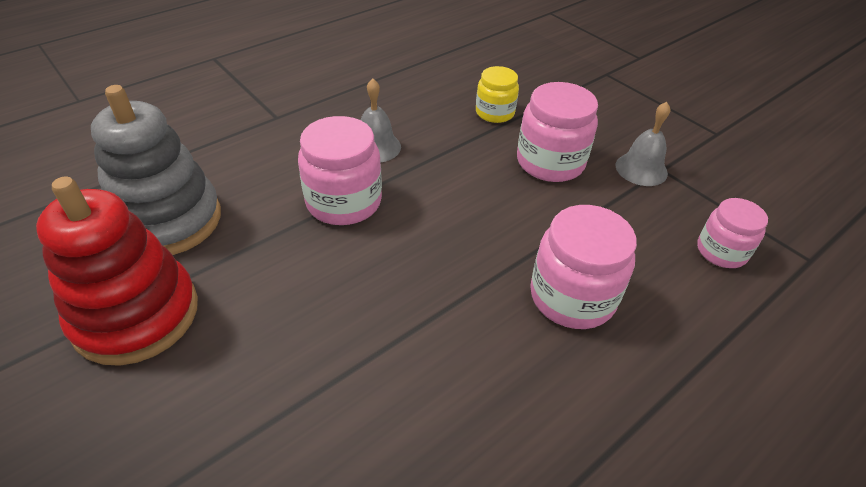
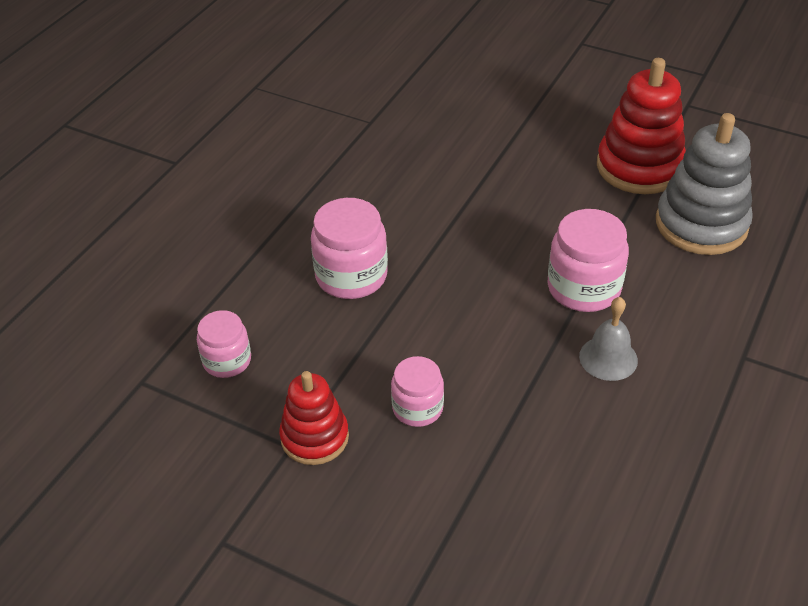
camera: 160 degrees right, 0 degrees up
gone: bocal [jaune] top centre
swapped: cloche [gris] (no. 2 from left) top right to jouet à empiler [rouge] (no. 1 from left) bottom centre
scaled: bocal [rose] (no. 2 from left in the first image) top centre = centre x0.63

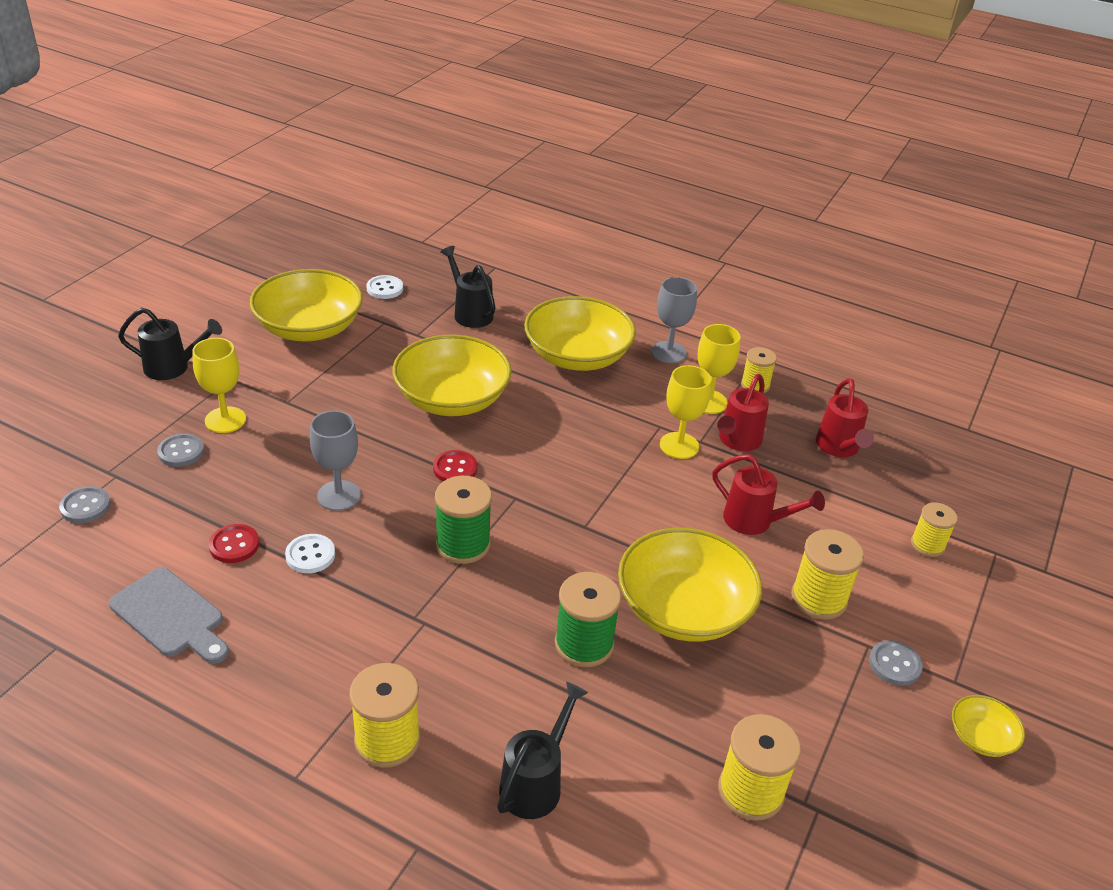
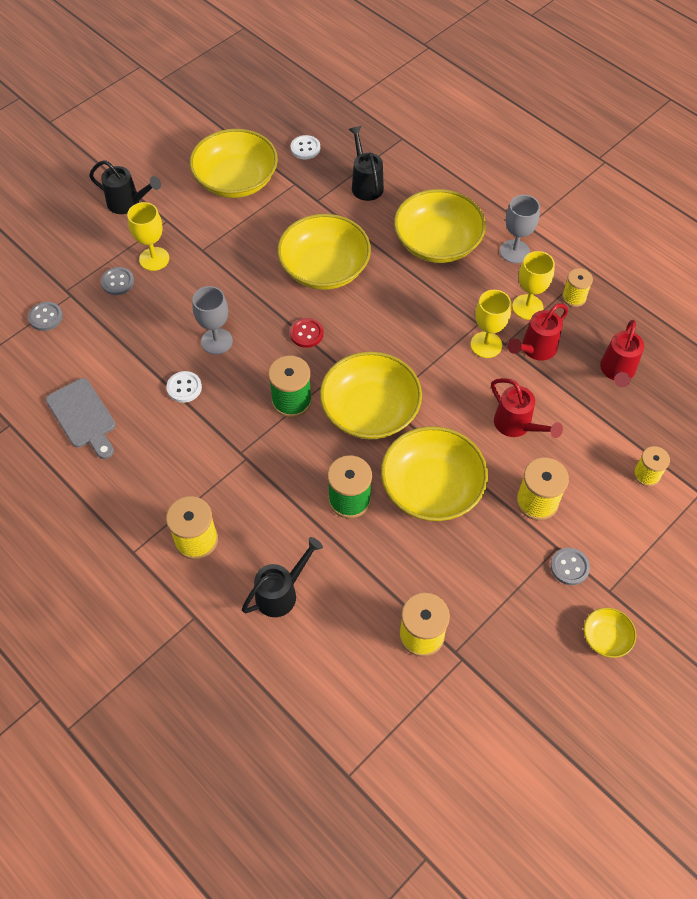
camera: 20 degrees right, 20 degrees up
gone: bouton [rouge] (no. 1 from left) middle left
new: bol [jaune] (no. 3 from left) centre

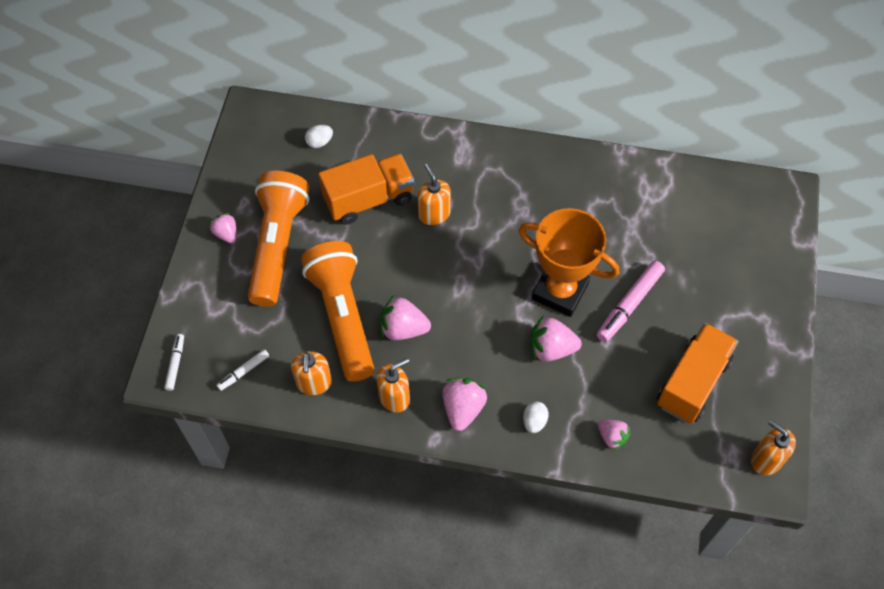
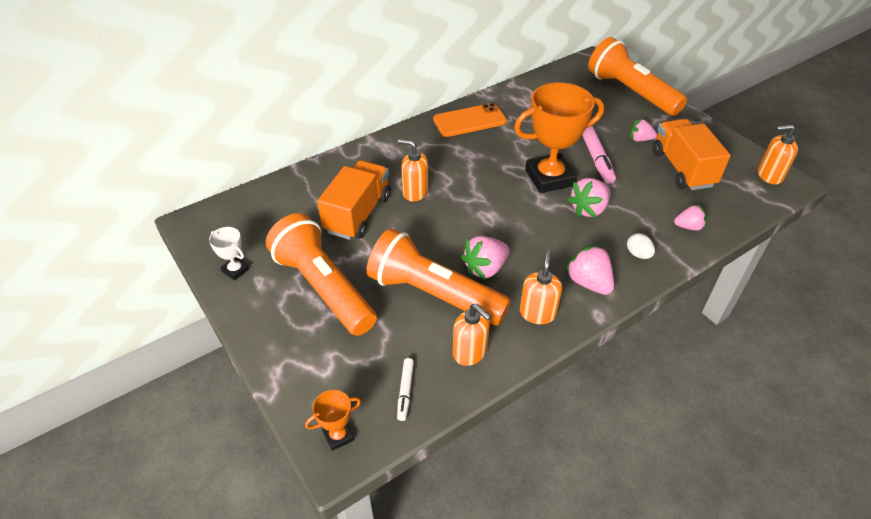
camera: 45 degrees left, 15 degrees down
gone: œuf [blanc] (no. 1 from left) top centre
new: lampe de poche [orange] (no. 3 from left) top right; téléphone [orange] top centre; trophée [blanc] middle left
shifted: fraise [rose] (no. 1 from left in the first image) middle left to fraise [rose] (no. 4 from left) top right
swapped: feutre [blanc] (no. 1 from left) middle left to trophée [orange] (no. 1 from left) bottom centre

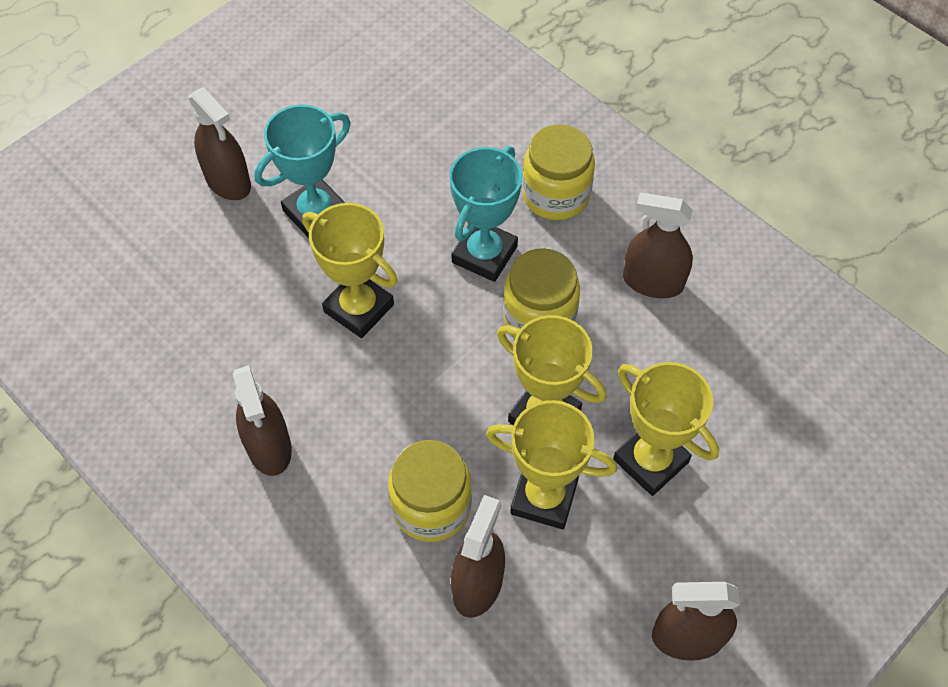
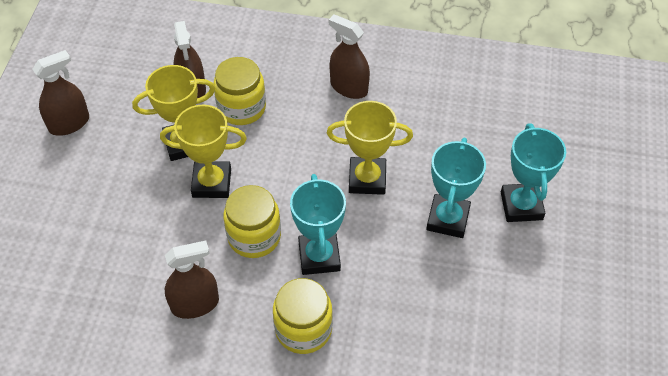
camera: 145 degrees right, 5 degrees down
gone: trophée [jaune] (no. 4 from left) middle right
swapped: vaporisateur [marron] (no. 1 from left) top left to trophée [turquoise] (no. 3 from left) middle right

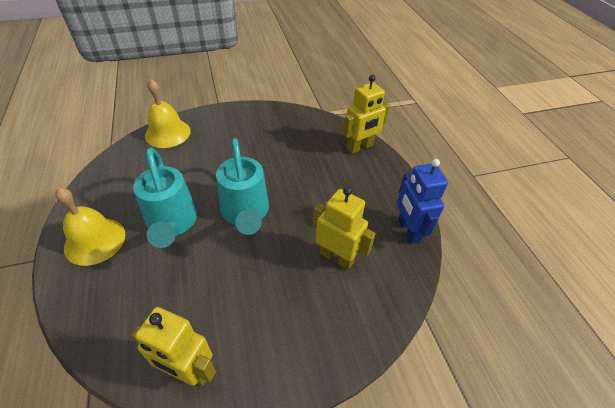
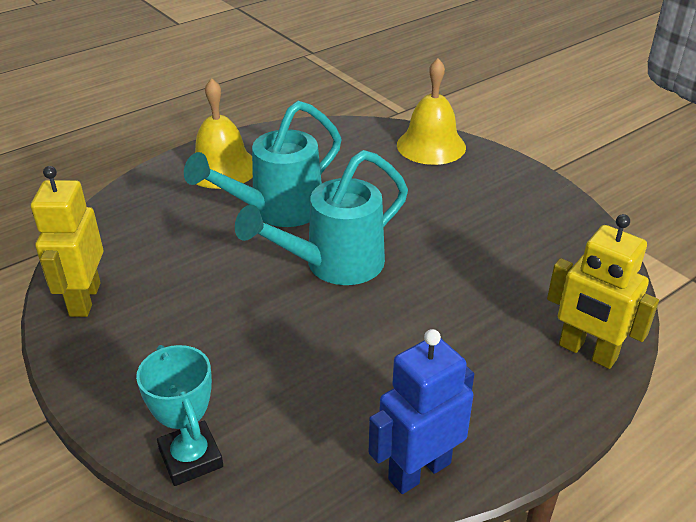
camera: 70 degrees right, 10 degrees down
gone: robot [jaune] (no. 2 from left) centre
new: trophée [turquoise] bottom left

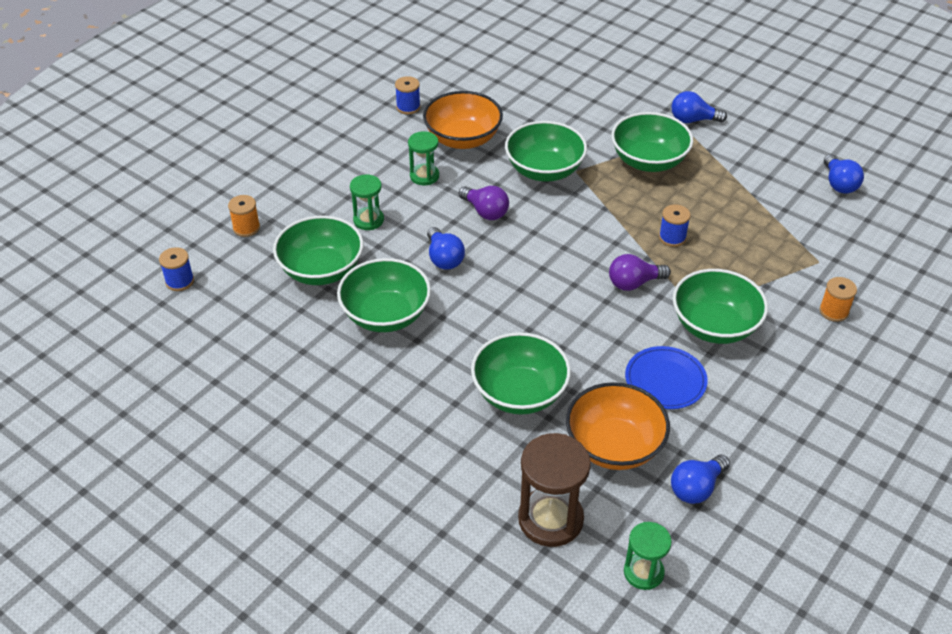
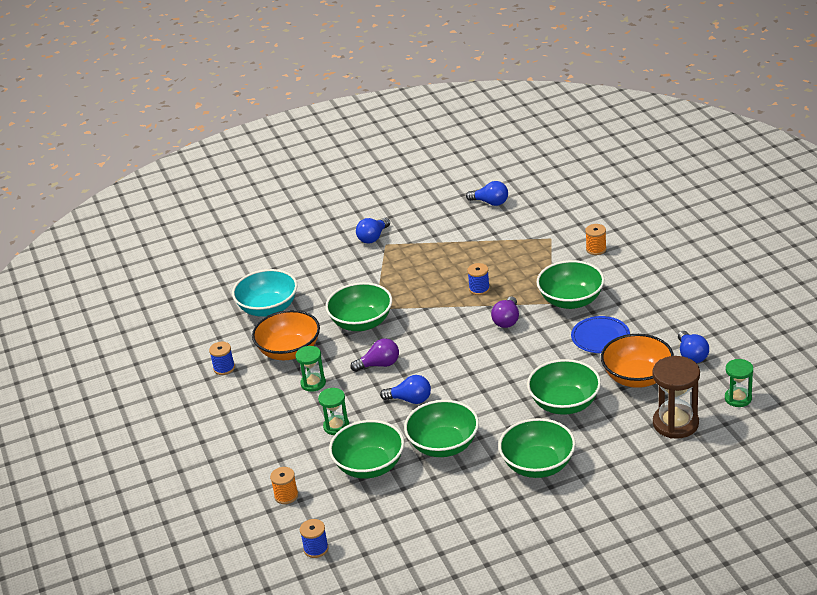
camera: 55 degrees left, 10 degrees down
new: bol [turquoise] middle left
shifted: bol [vert] (no. 5 from left in the first image) top right to bol [vert] (no. 4 from left) bottom centre

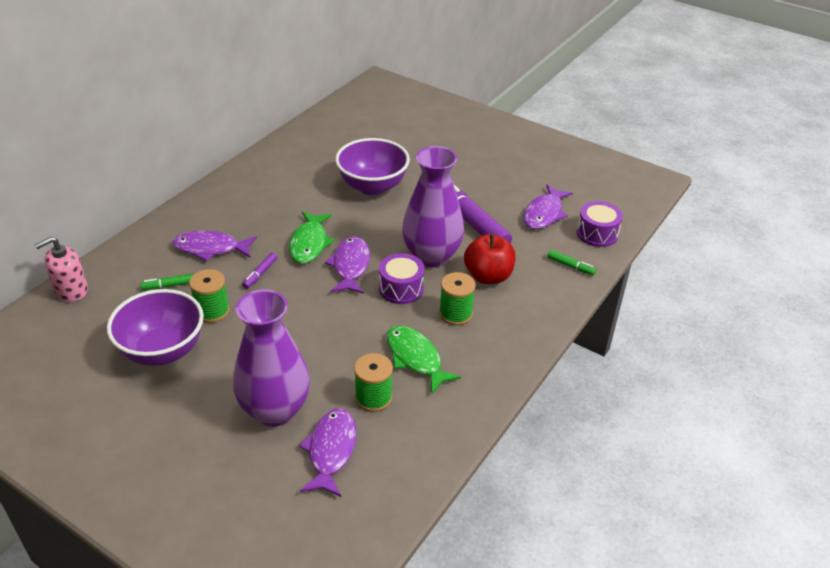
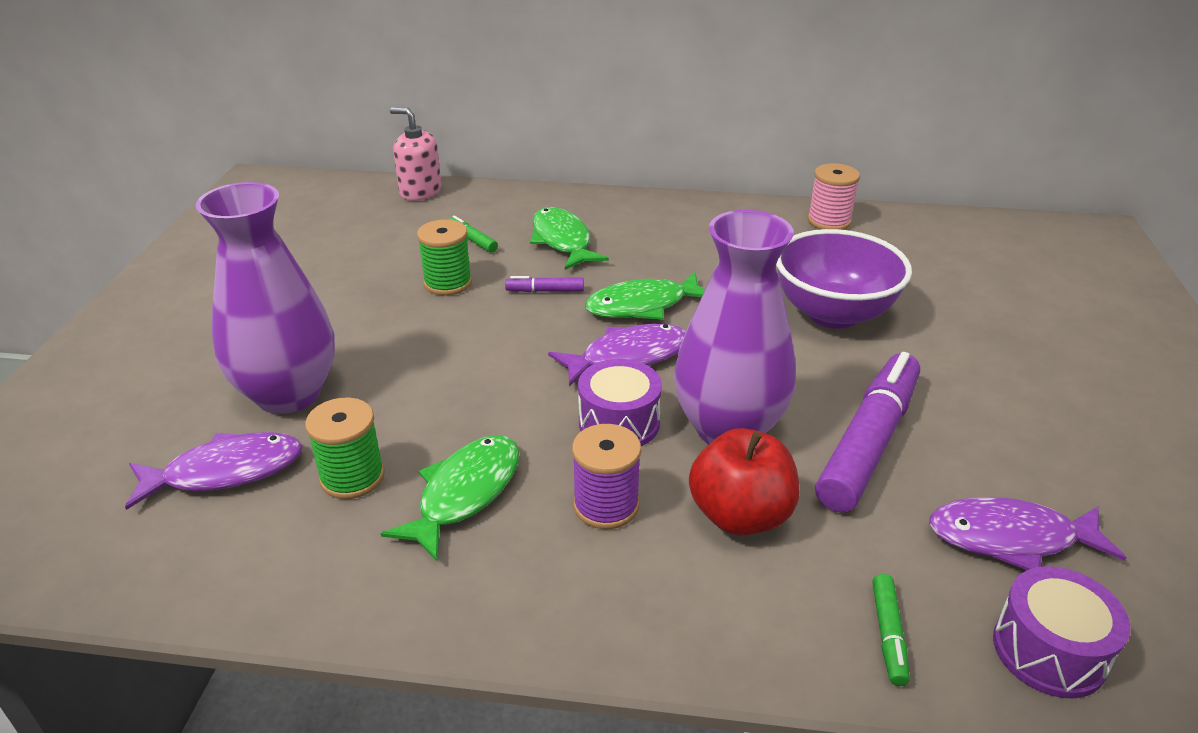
camera: 65 degrees right, 5 degrees down
gone: bol [violet] (no. 1 from left) middle left
new: bobine [rose] top right
repainted: poisson [violet] (no. 1 from left) middle left to poisson [vert] (no. 2 from left) top centre; bobine [vert] (no. 3 from left) centre to bobine [violet] centre

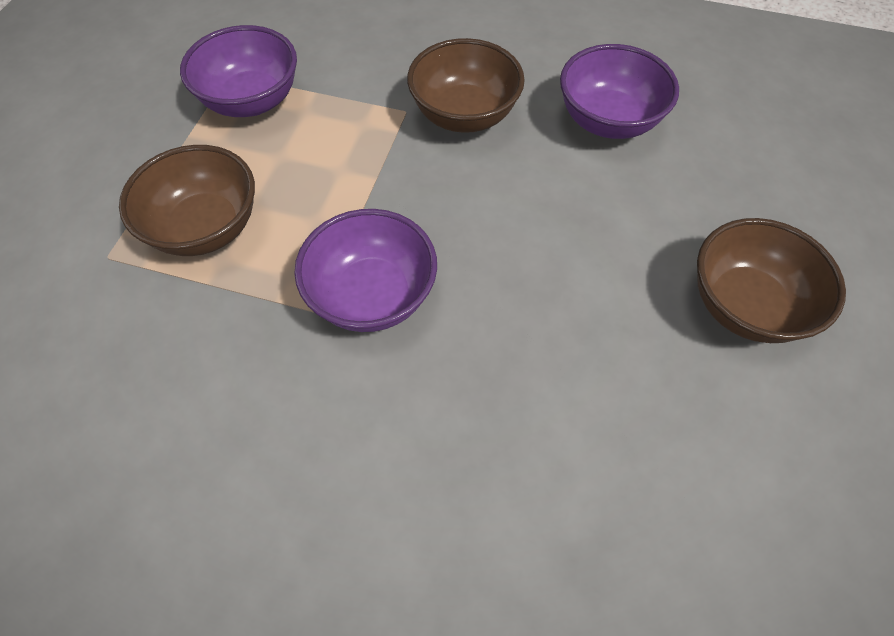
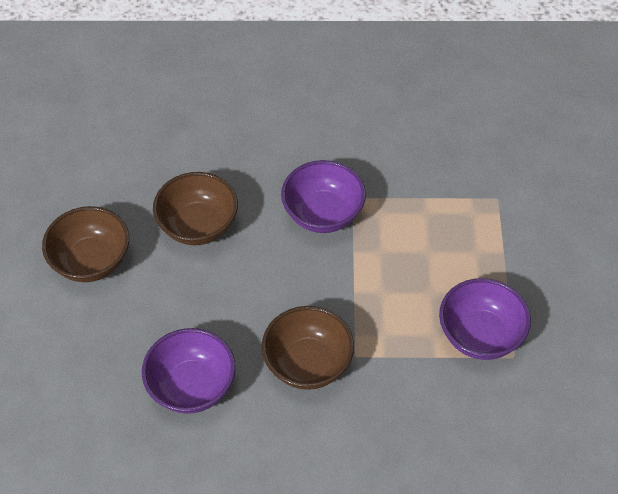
camera: 165 degrees right, 5 degrees down
shifted: bol [marron] (no. 1 from left in the first image) top left to bol [marron] (no. 2 from left) middle left

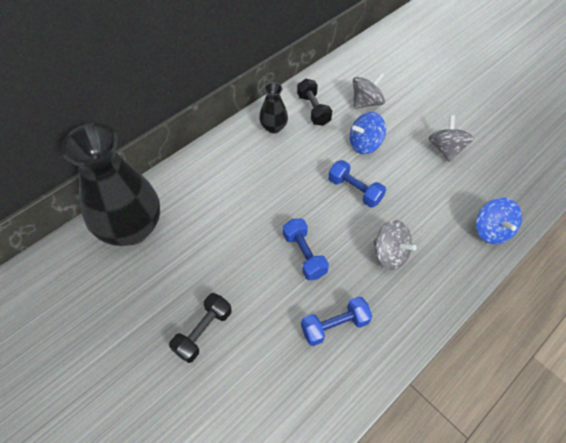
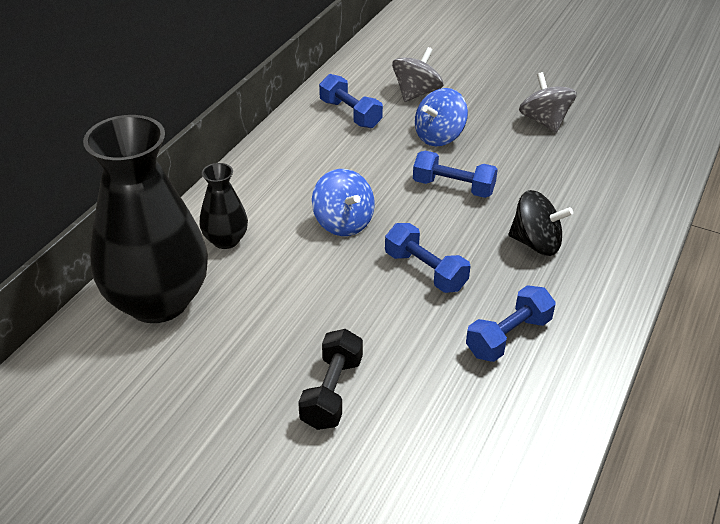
camera: 20 degrees left, 15 degrees down
shifted: vase [noir] (no. 2 from left) top centre to middle left; toupie [bleu] (no. 2 from left in the first image) middle right to toupie [bleu] (no. 1 from left) centre
repainted: haltère [noir] (no. 2 from left) top centre to haltère [bleu] (no. 1 from left) top centre; toupie [gris] (no. 2 from left) middle right to toupie [noir] middle right

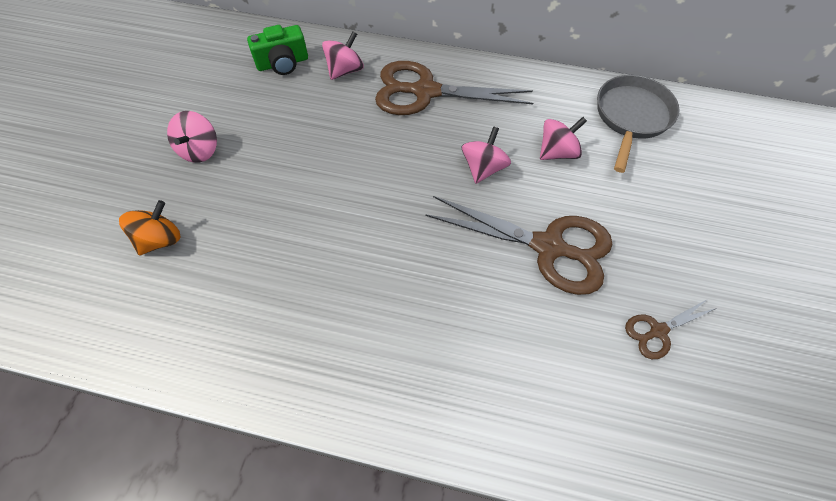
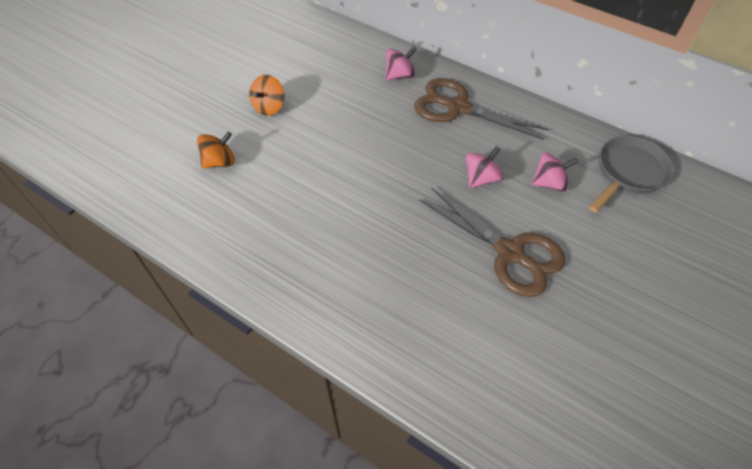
camera: 20 degrees right, 5 degrees down
gone: appareil photo [vert] top left; ciseaux [marron] (no. 3 from left) middle right
repainted: toupie [rose] (no. 1 from left) top left to toupie [orange] (no. 2 from left) top centre

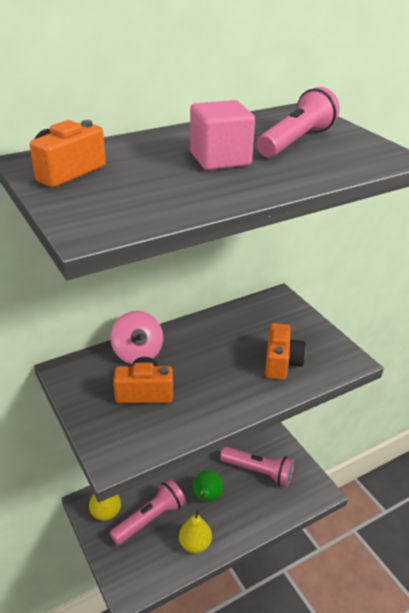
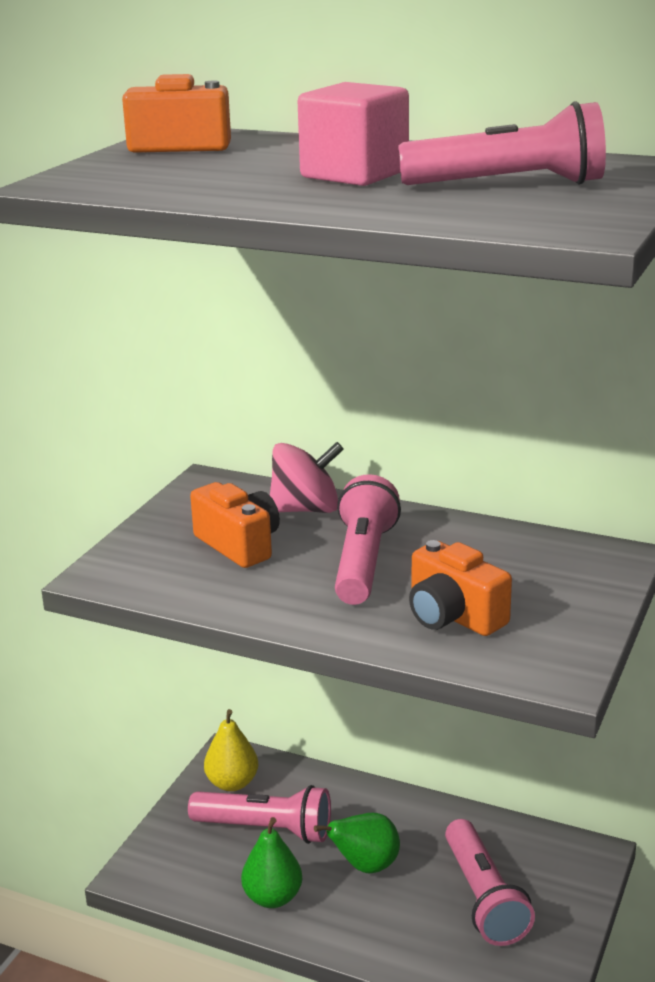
camera: 55 degrees right, 10 degrees down
new: lampe de poche [rose] (no. 2 from left) centre
repainted: poire [jaune] (no. 2 from left) bottom centre to poire [vert] (no. 1 from left) bottom centre
rotated: toupie [rose] middle left = centre 135 degrees counterclockwise; appareil photo [orange] (no. 3 from left) middle right = middle right 75 degrees clockwise

